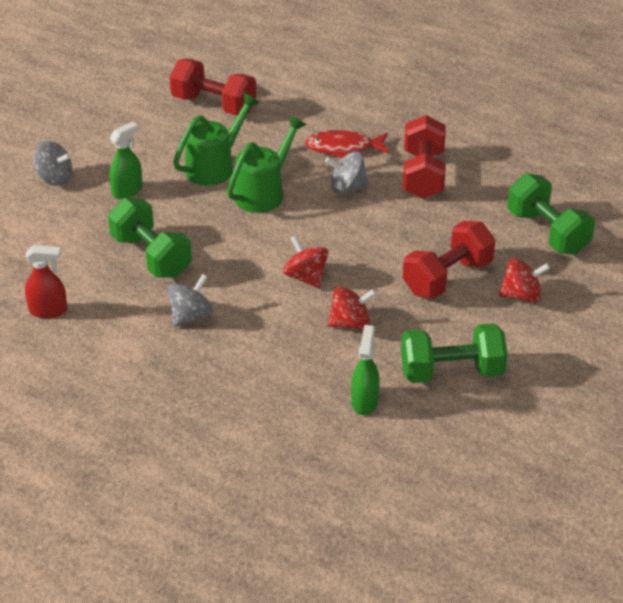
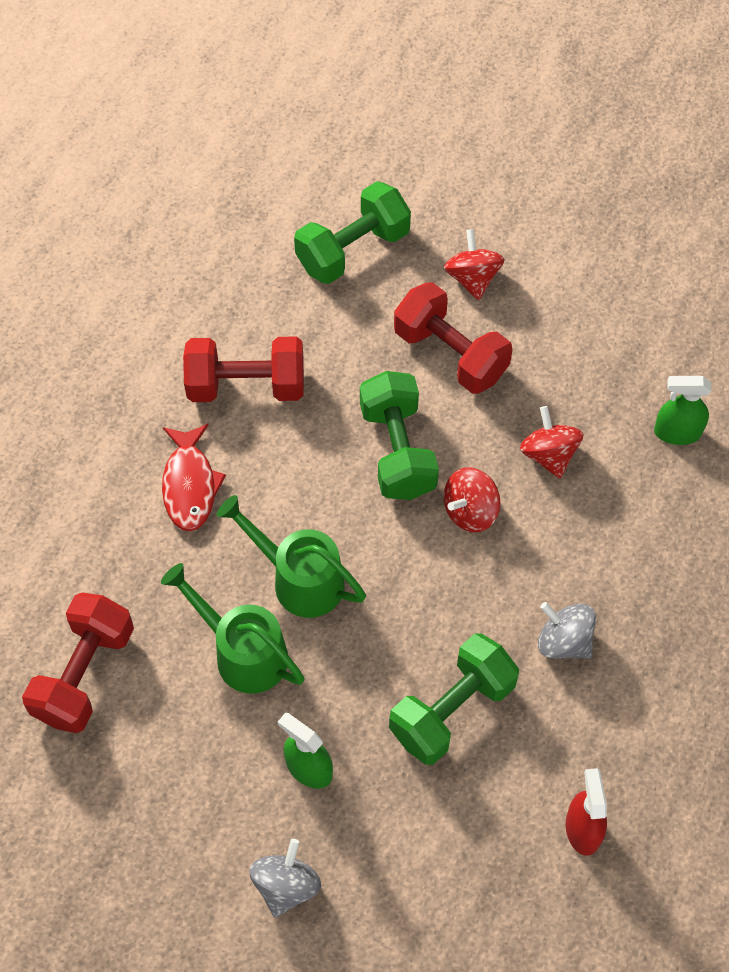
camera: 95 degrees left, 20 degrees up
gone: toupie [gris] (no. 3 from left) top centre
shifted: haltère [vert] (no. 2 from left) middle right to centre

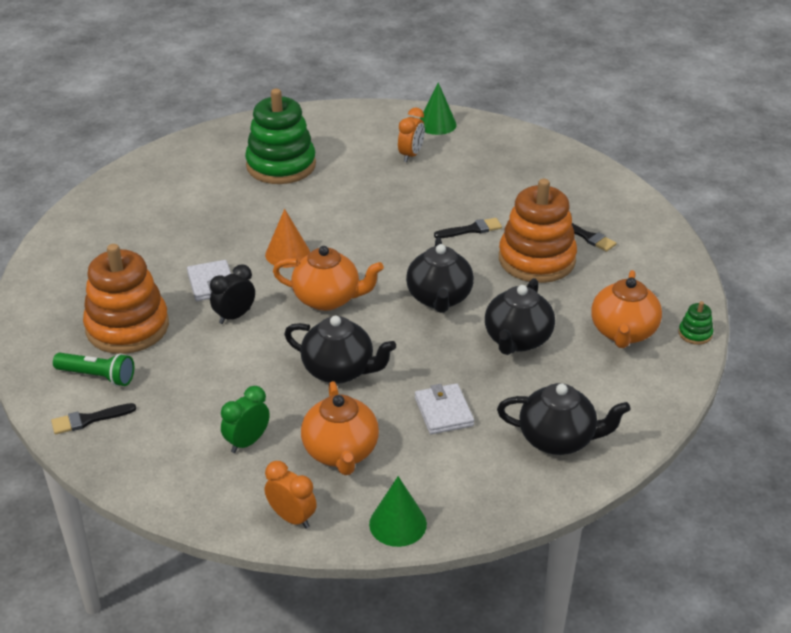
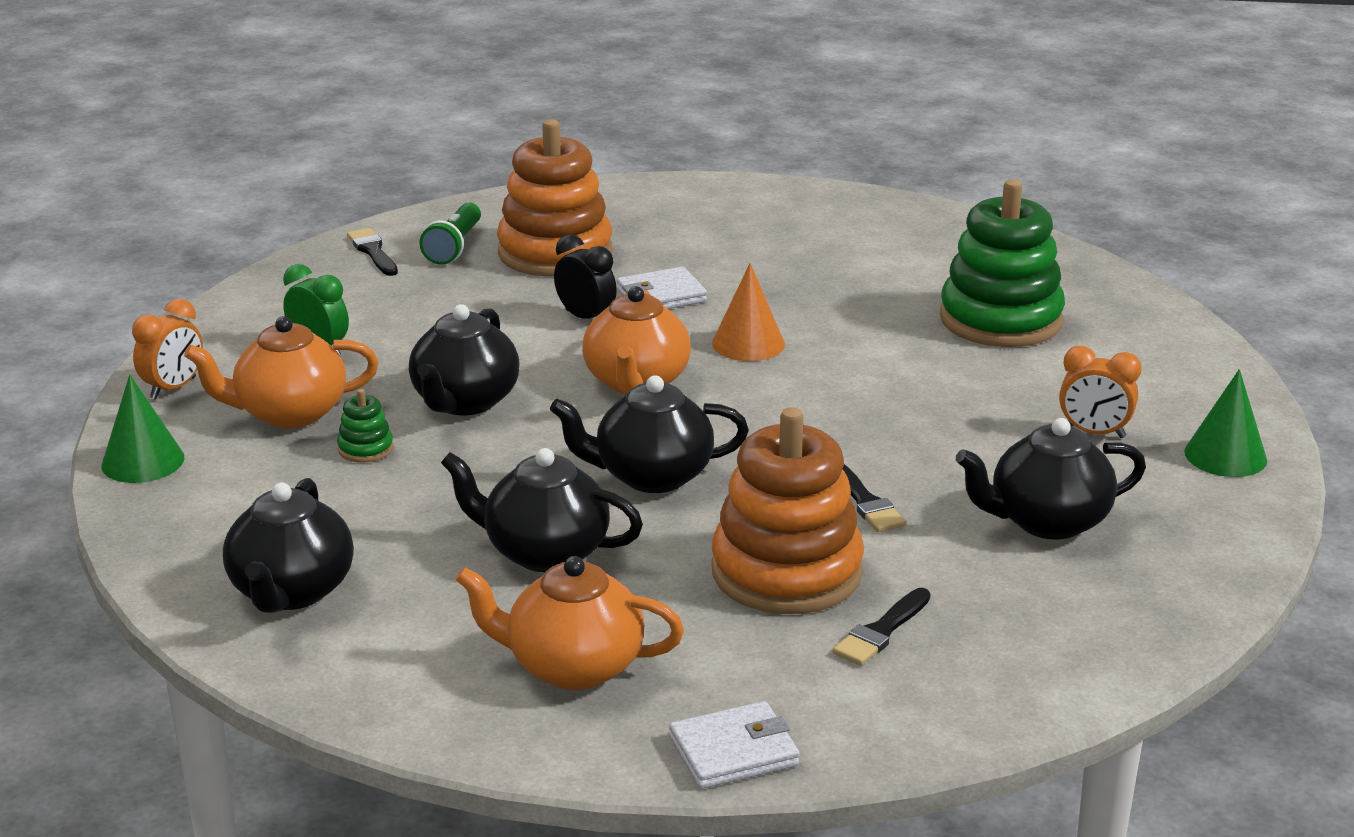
camera: 85 degrees right, 10 degrees down
new: théière [noir] (no. 5 from left) middle right
shifted: jouet à empiler [vert] (no. 2 from left in the first image) middle right to jouet à empiler [vert] (no. 1 from left) middle left; portefeuille [blanc] (no. 2 from left) centre to bottom centre

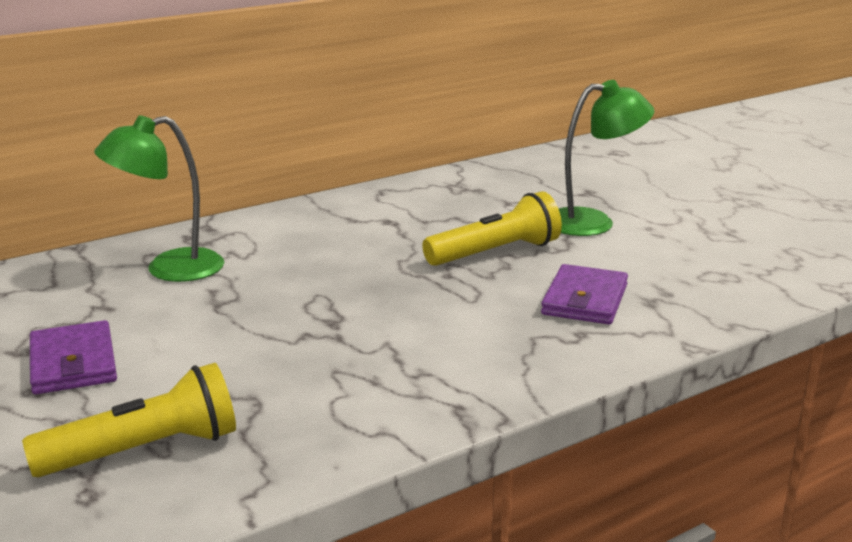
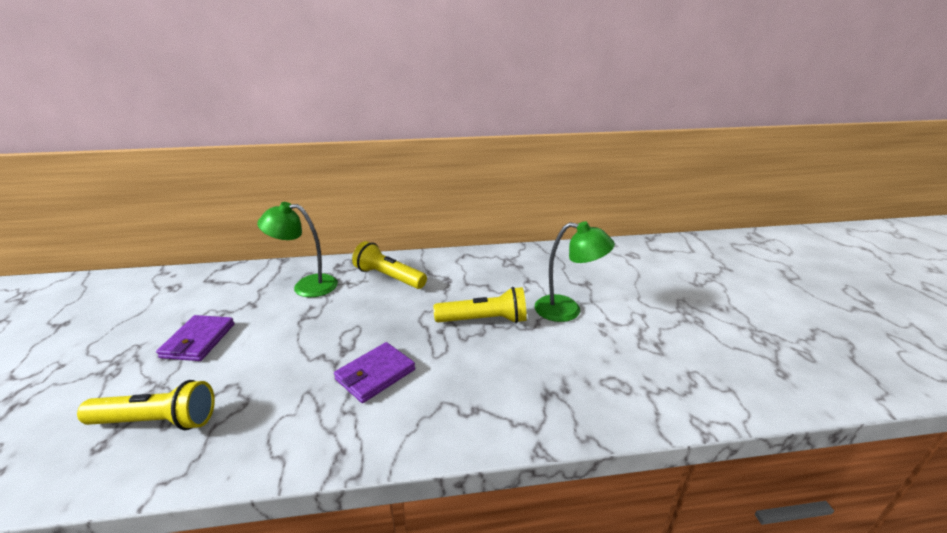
camera: 25 degrees right, 5 degrees up
new: lampe de poche [jaune] (no. 2 from left) centre
shifted: portefeuille [violet] (no. 2 from left) middle right to bottom centre

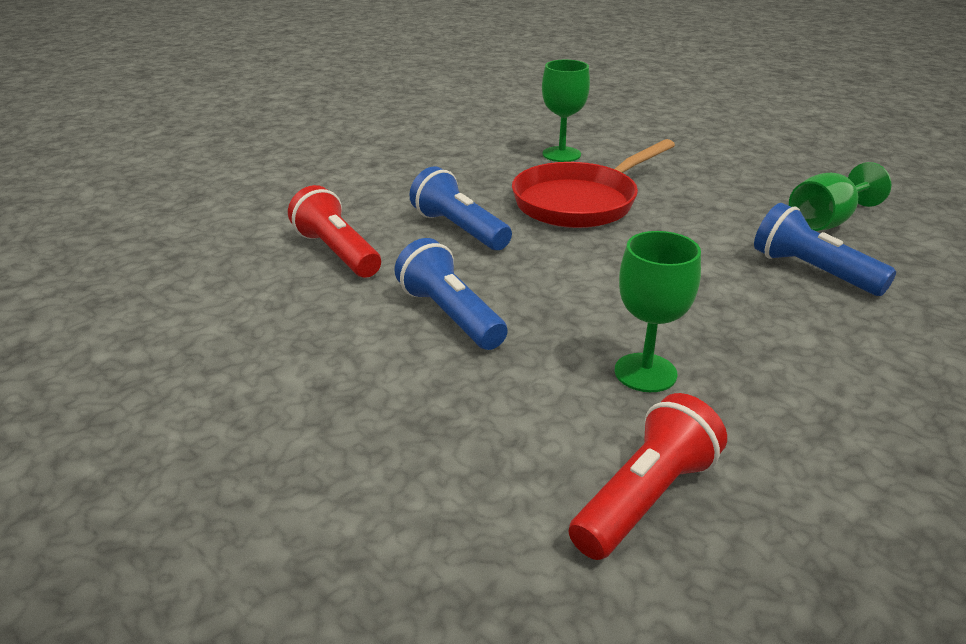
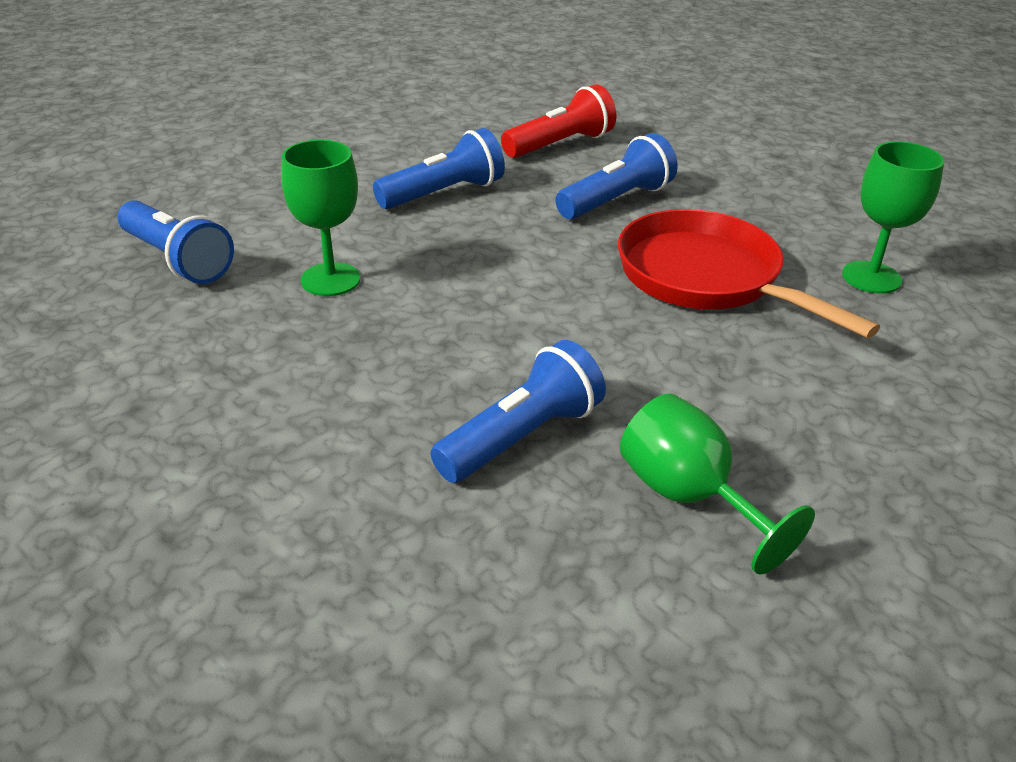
camera: 90 degrees right, 5 degrees up
repainted: lampe de poche [rouge] (no. 2 from left) bottom right to lampe de poche [bleu] (no. 1 from left) top left

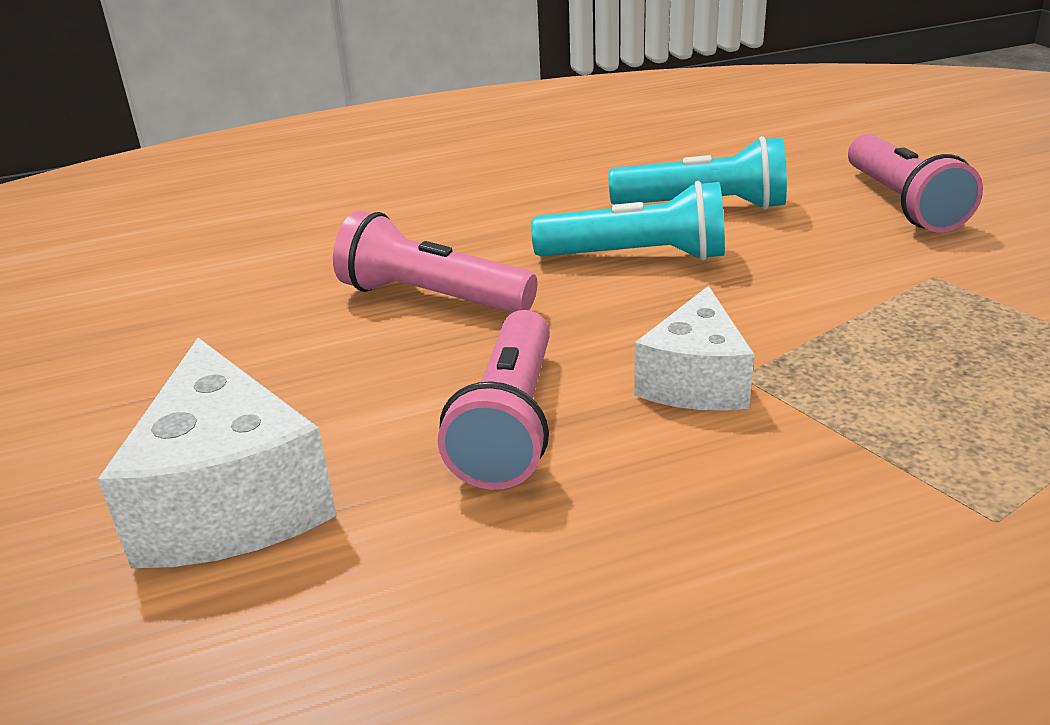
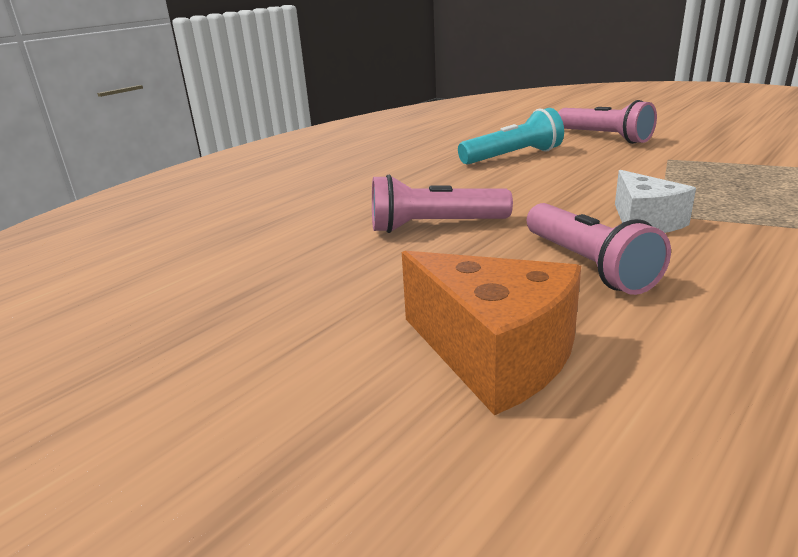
camera: 30 degrees left, 5 degrees down
gone: lampe de poche [turquoise] (no. 1 from left) top centre
repainted: fromage [blanc] (no. 1 from left) middle left to fromage [orange] centre

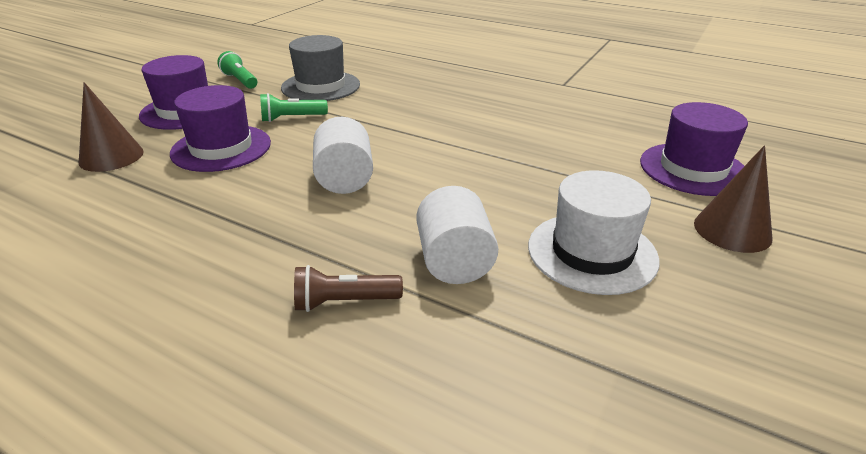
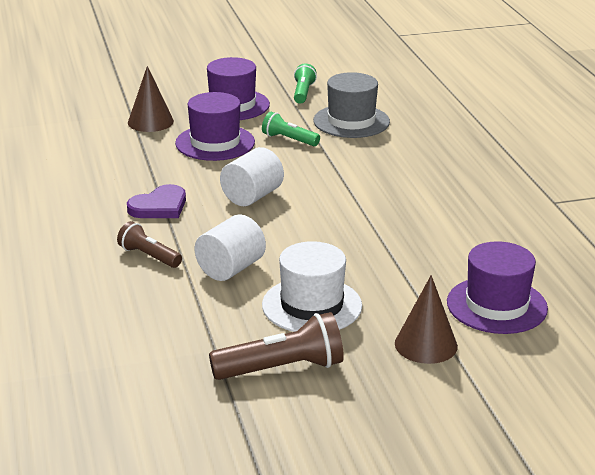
camera: 45 degrees right, 5 degrees down
new: cœur [violet] middle left; lampe de poche [marron] (no. 2 from left) bottom centre

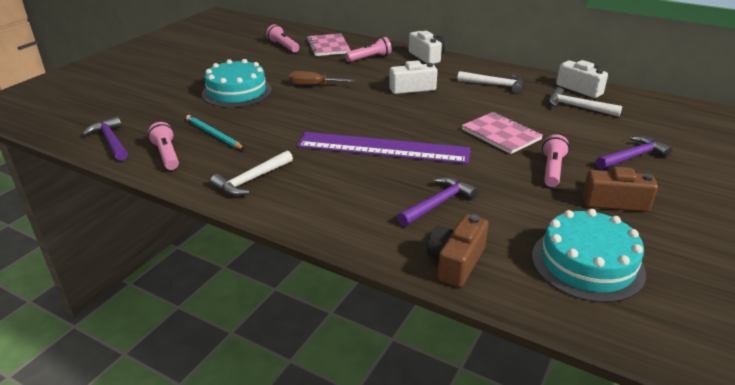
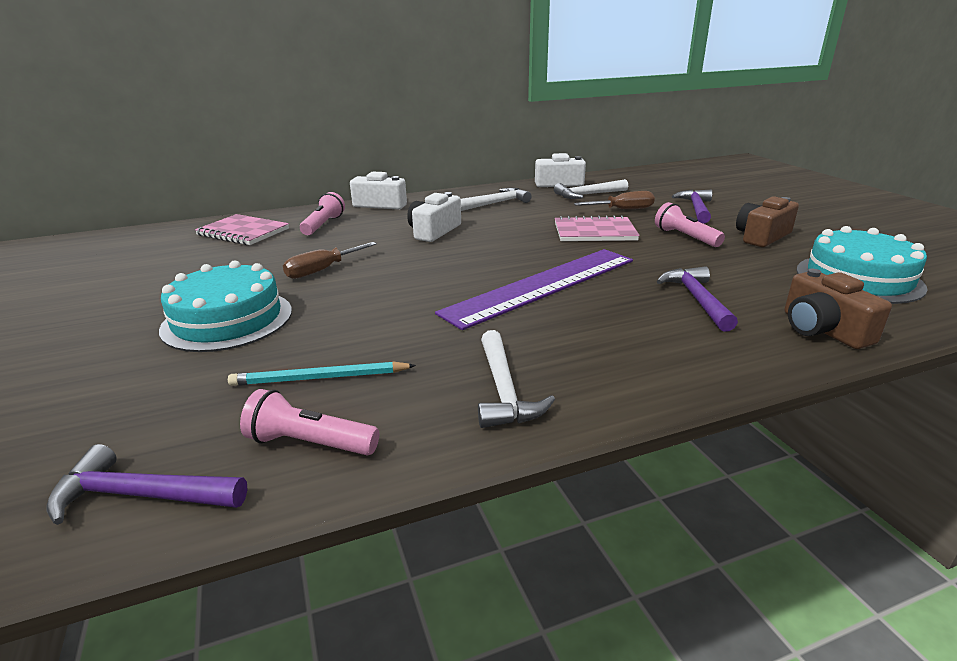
camera: 50 degrees left, 5 degrees down
gone: lampe de poche [rose] (no. 2 from left) top centre
new: tournevis [marron] (no. 2 from left) top centre

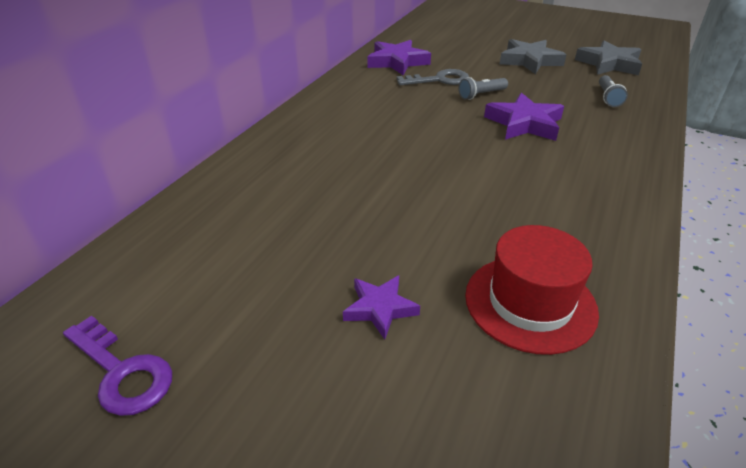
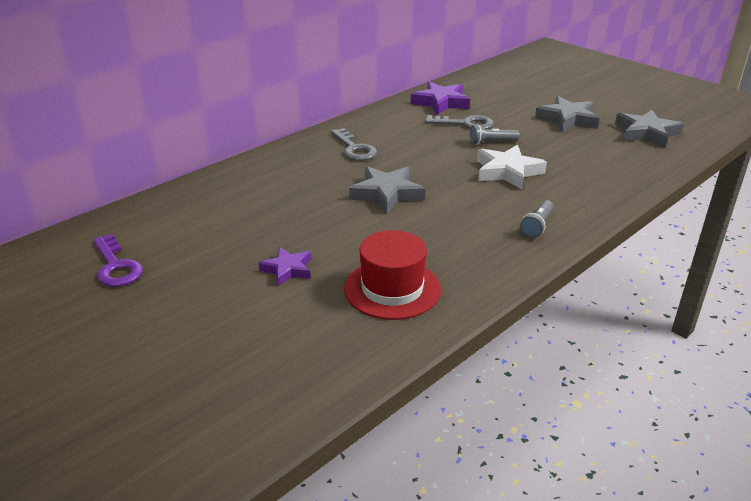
camera: 20 degrees right, 5 degrees down
new: clé [gris] (no. 1 from left) top centre; étoile [gris] (no. 1 from left) centre
shifted: lampe de poche [gris] (no. 2 from left) top right to middle right
repainted: étoile [violet] (no. 3 from left) top right to étoile [blanc] middle right

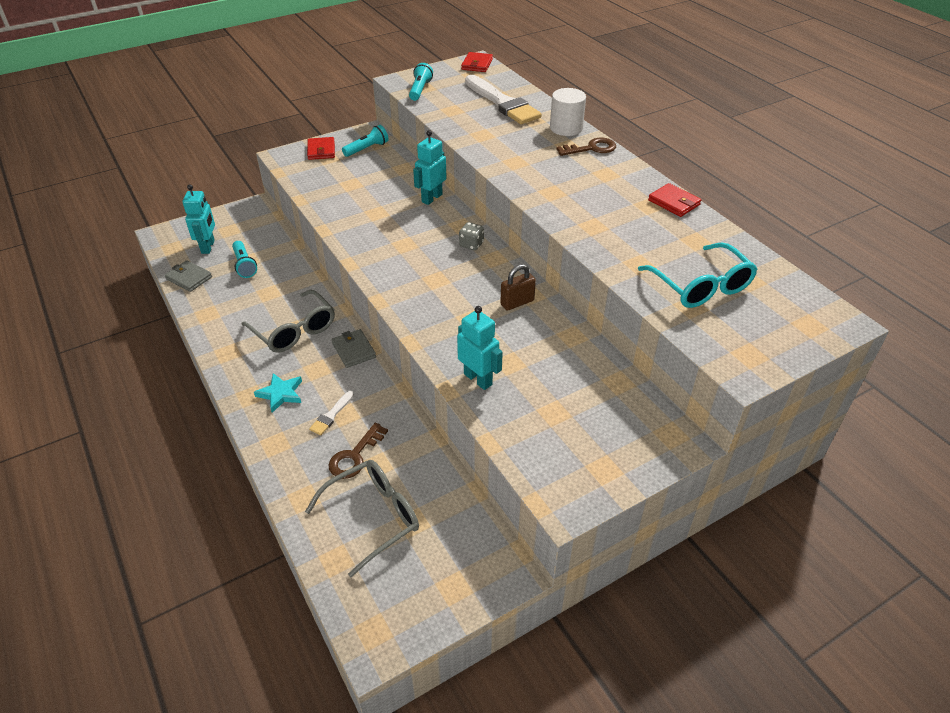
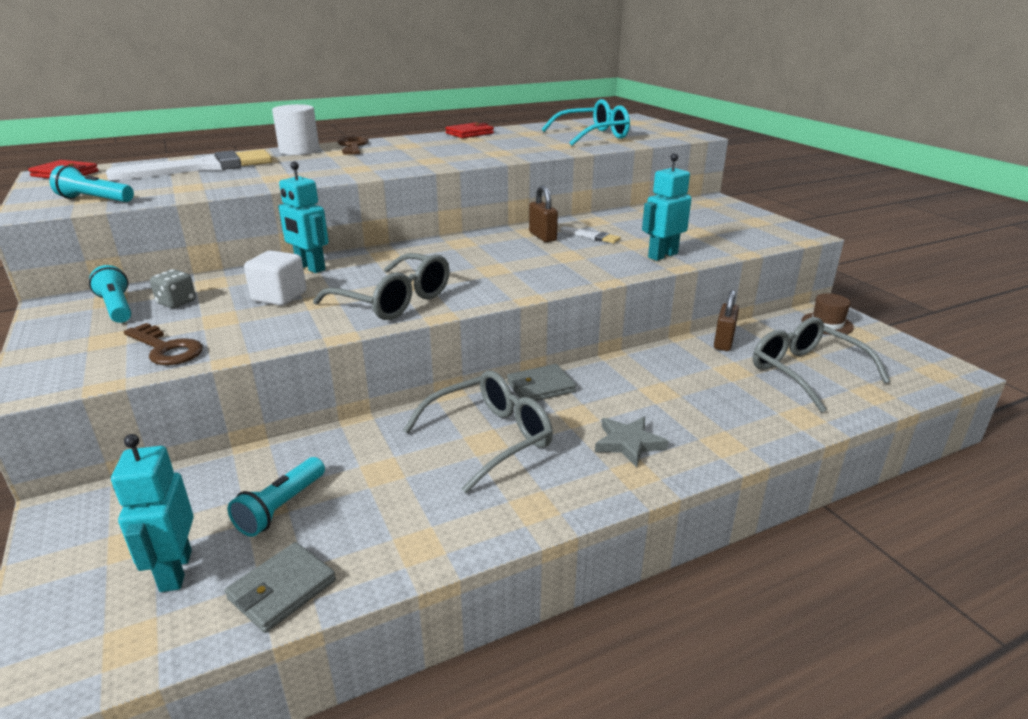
camera: 85 degrees left, 15 degrees down
gone: portefeuille [rouge] (no. 1 from left) top centre
new: cube [blanc] middle left; lunettes [gris] (no. 1 from left) centre; cadenas [marron] (no. 2 from left) middle right; chapeau [marron] middle right
shifted: dé [gris] top centre to middle left; pinceau [blanc] (no. 1 from left in the first image) centre to pinceau [blanc] (no. 2 from left) top centre; clé [marron] (no. 1 from left) centre to middle left
repainted: étoile [turquoise] middle left to étoile [gris] centre
rotated: robot [turquoise] (no. 1 from left) top left = bottom left 105 degrees counterclockwise; lampe de poche [turquoise] (no. 1 from left in the first image) middle left = bottom left 135 degrees clockwise

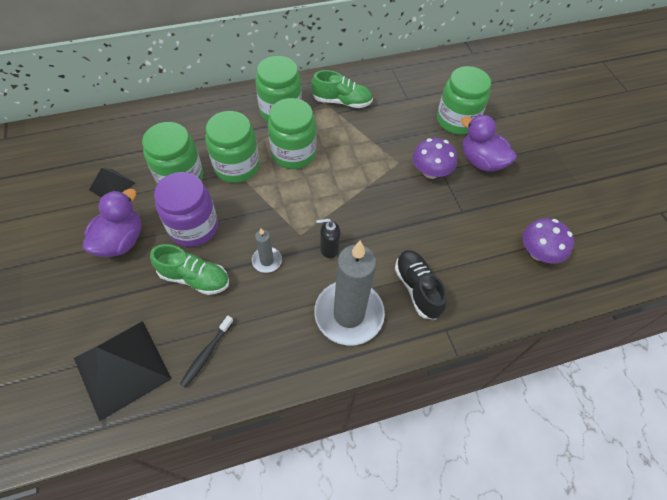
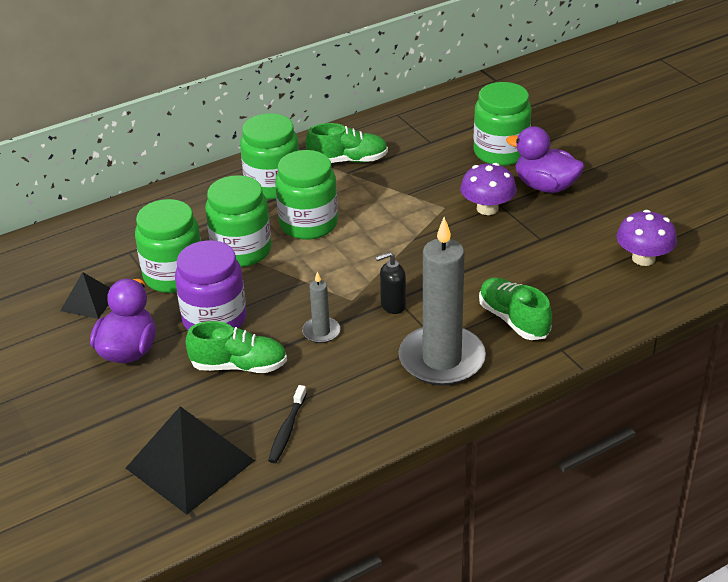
camera: 10 degrees left, 20 degrees down
repainted: chaussure [noir] centre to chaussure [vert] (no. 3 from left) middle right

